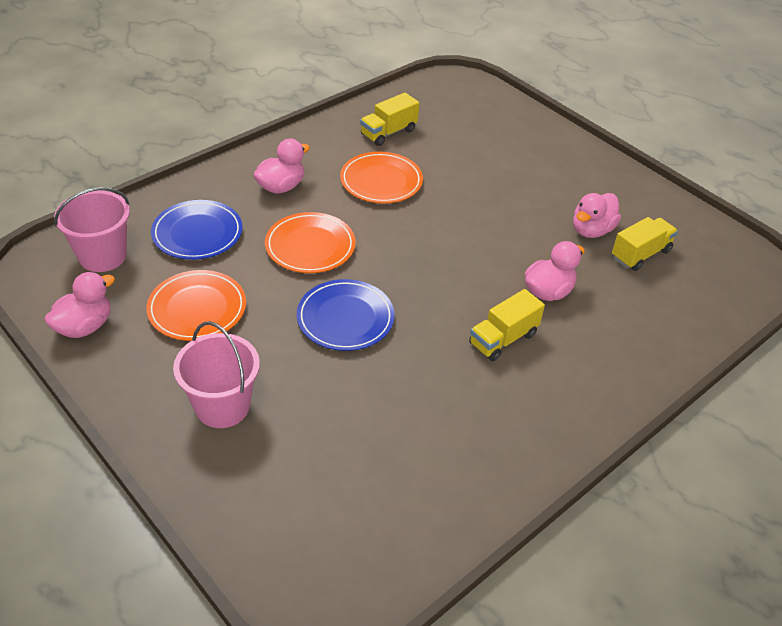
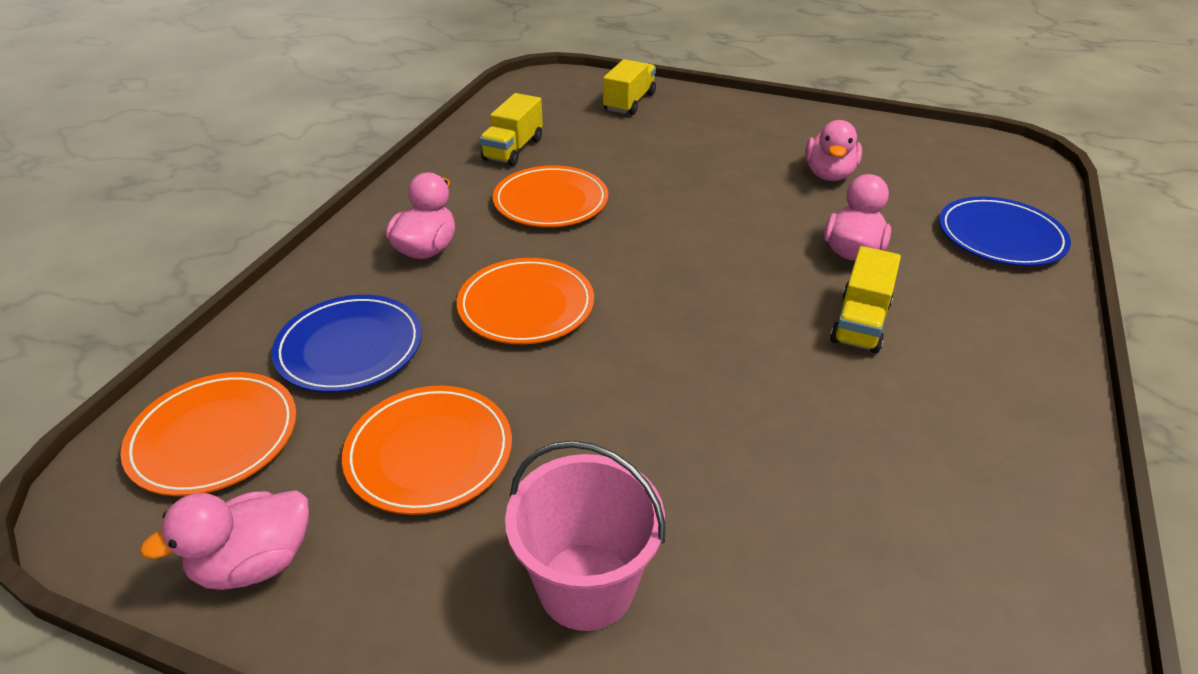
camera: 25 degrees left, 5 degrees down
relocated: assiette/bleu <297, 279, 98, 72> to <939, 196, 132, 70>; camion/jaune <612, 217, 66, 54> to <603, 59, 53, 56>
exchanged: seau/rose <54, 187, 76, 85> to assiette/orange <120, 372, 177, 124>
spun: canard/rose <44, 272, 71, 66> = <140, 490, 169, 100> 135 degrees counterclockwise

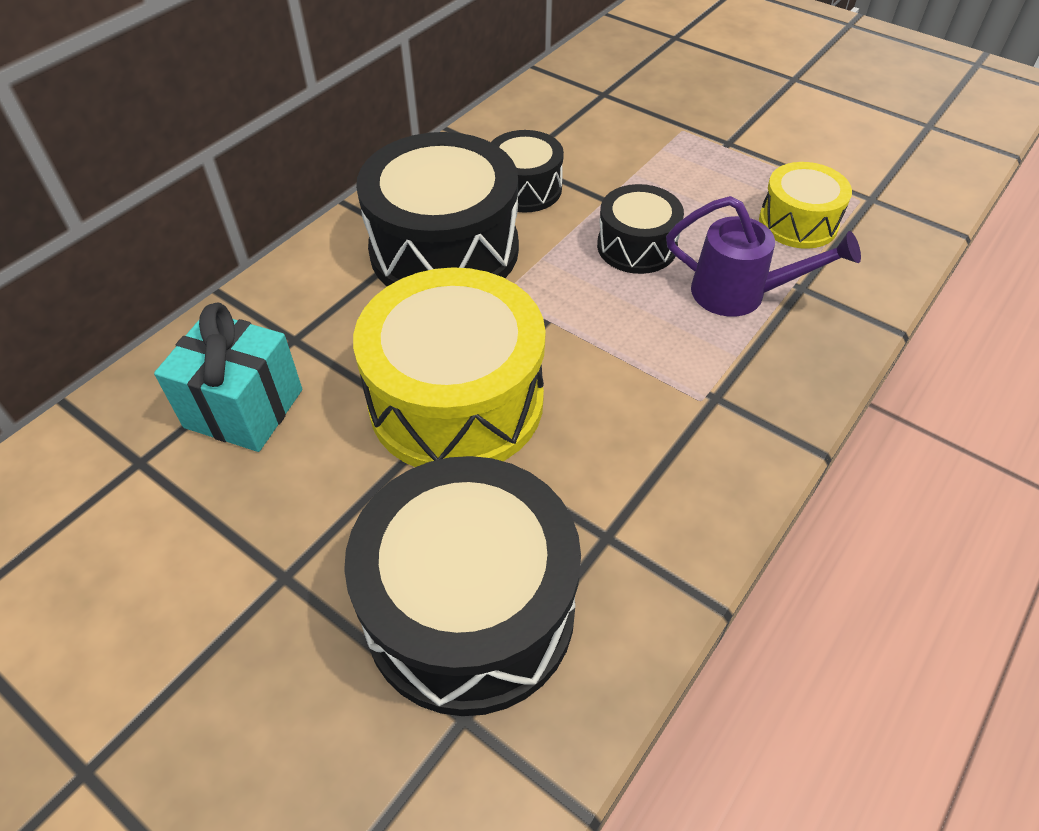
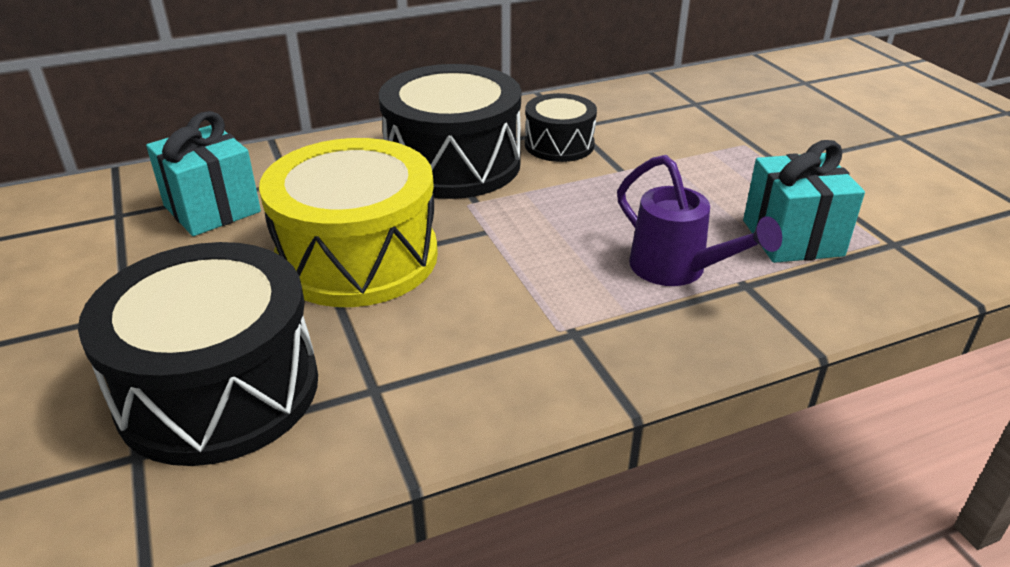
camera: 30 degrees right, 15 degrees down
missing: tambour/noir <597, 184, 87, 90>
exchanged: tambour/jaune <759, 162, 93, 87> to cadeau/turquoise <743, 140, 122, 123>

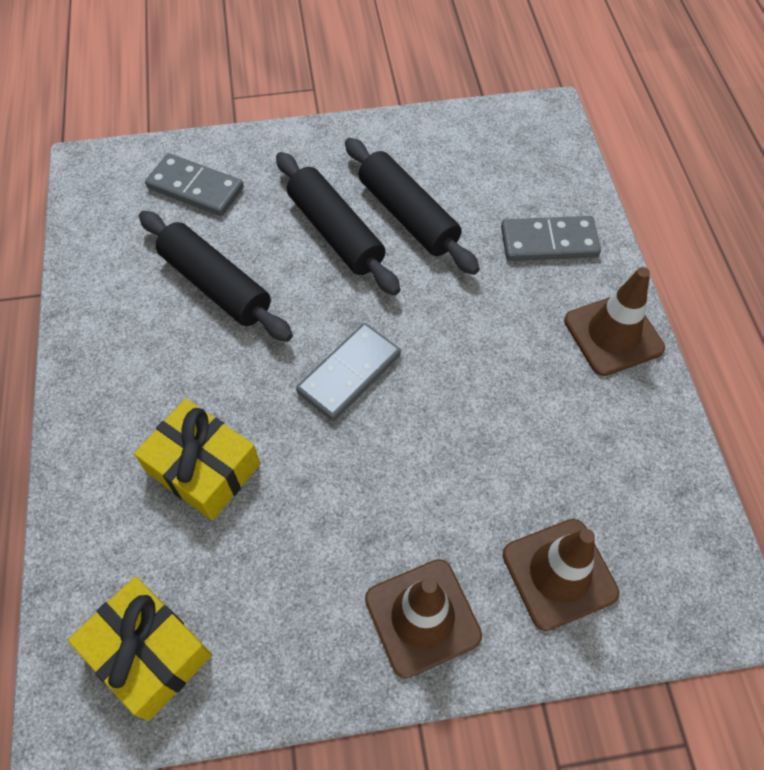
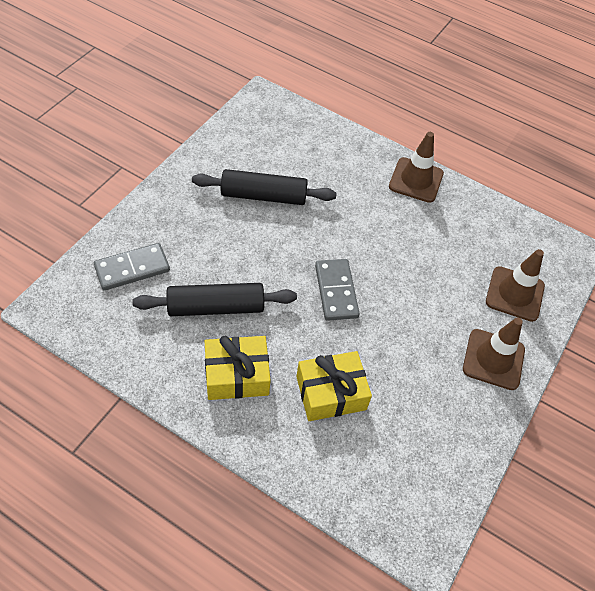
camera: 55 degrees left, 5 degrees down
missing: rouleau à pâtisserie/noir <276, 152, 124, 143>; domino/gris <501, 216, 100, 45>
relocated: cadeau/jaune <68, 576, 144, 145> to <205, 336, 66, 64>

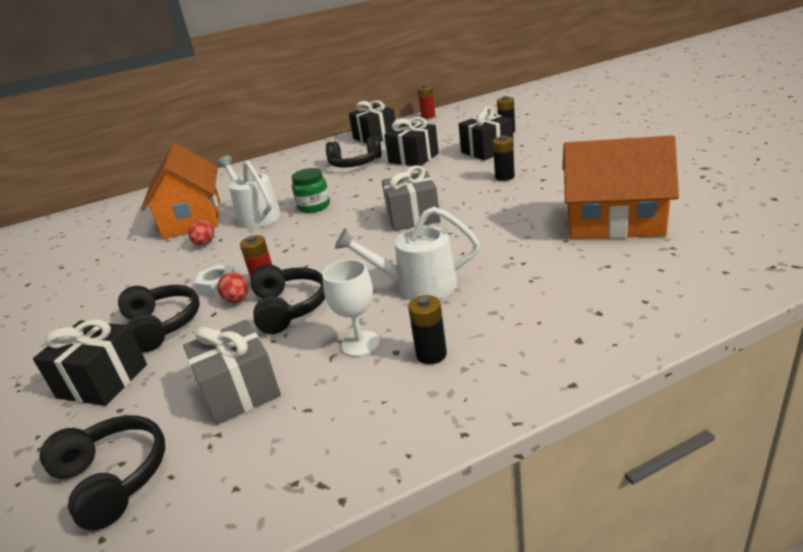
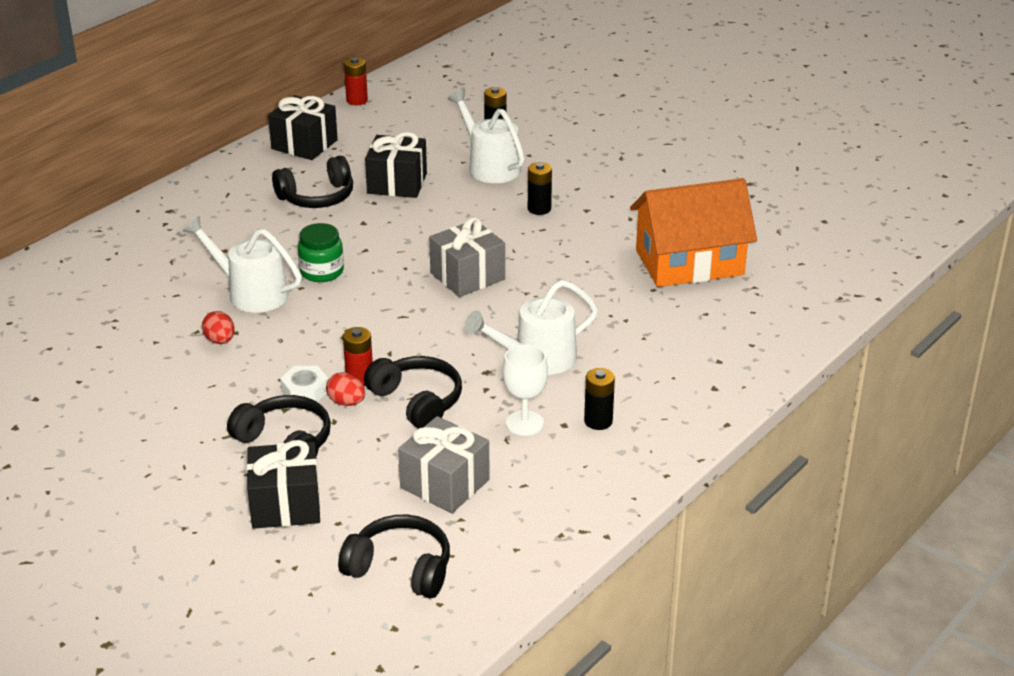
camera: 30 degrees left, 5 degrees up
missing: maison/orange <141, 143, 79, 96>
exchanged: cadeau/noir <459, 106, 55, 54> to arrosoir/blanc <448, 89, 77, 94>

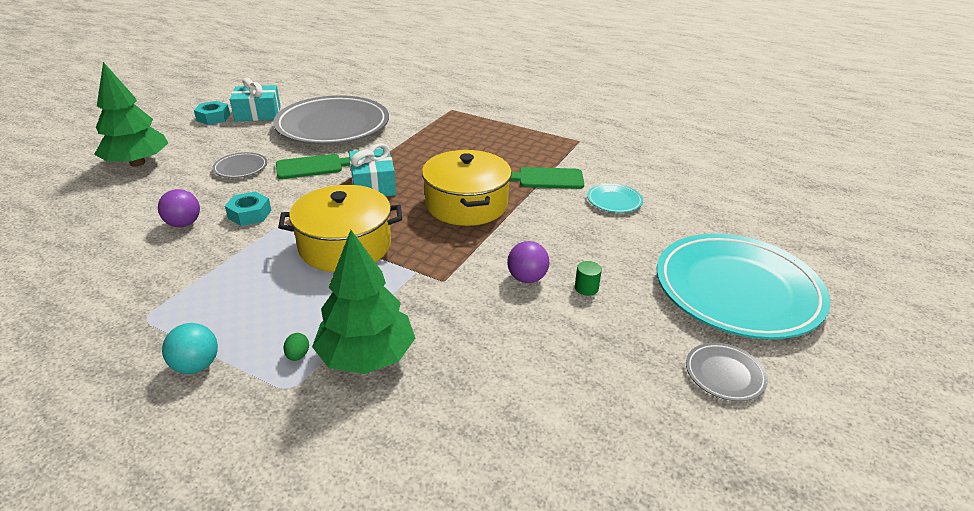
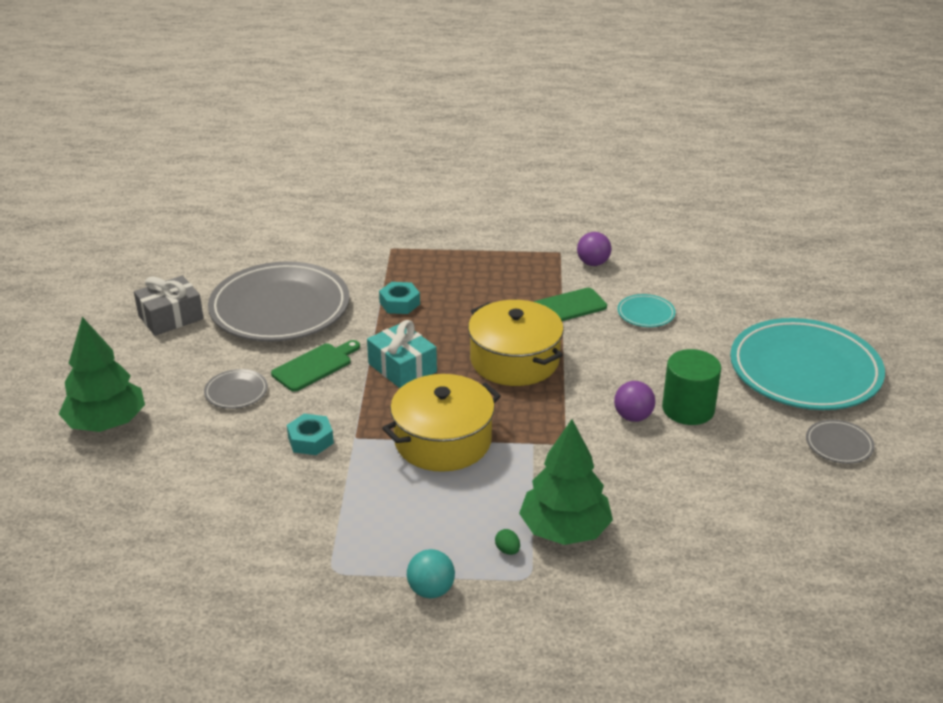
camera: 25 degrees left, 0 degrees up
relocated: balle/violet <158, 189, 42, 38> to <577, 232, 35, 34>; écrou/turquoise <194, 101, 36, 24> to <379, 282, 41, 32>
colour: cadeau/turquoise <230, 77, 51, 44> to cadeau/gris <134, 275, 70, 61>
size: cylindre/vert <575, 261, 27, 35> = <662, 349, 59, 76> x2.28

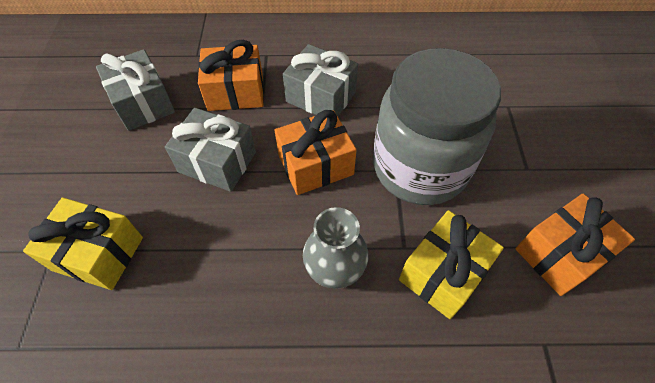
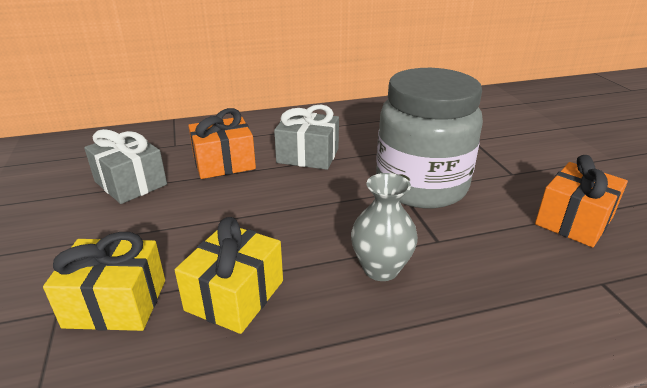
camera: 15 degrees left, 25 degrees down
missing: cadeau/gris <165, 108, 91, 84>; cadeau/orange <275, 110, 81, 85>
relocated: cadeau/jaune <399, 210, 105, 109> to <175, 217, 108, 117>

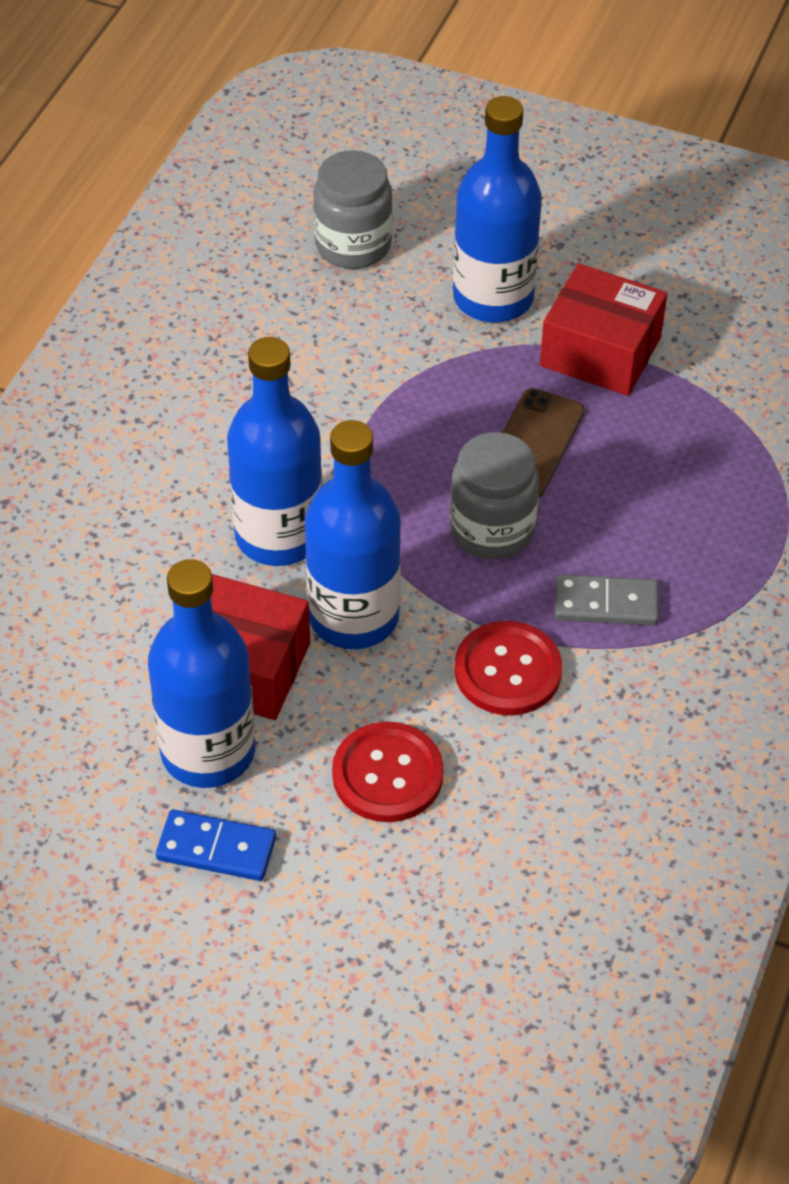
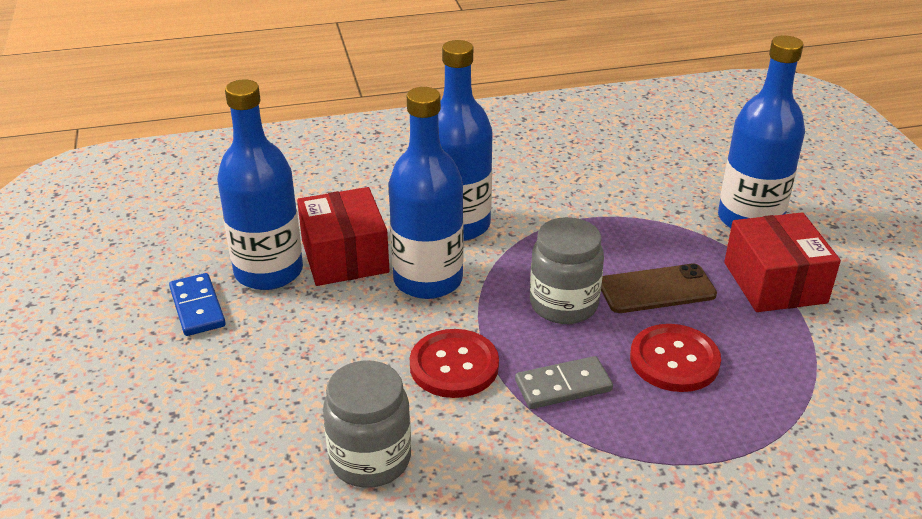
camera: 55 degrees right, 15 degrees down
relocated: bocal/gris <313, 150, 79, 119> to <323, 360, 88, 128>; bouton/rouge <332, 722, 112, 100> to <630, 324, 91, 68>
spun: domino/gris <555, 574, 104, 51> = <515, 356, 98, 53> 75 degrees counterclockwise

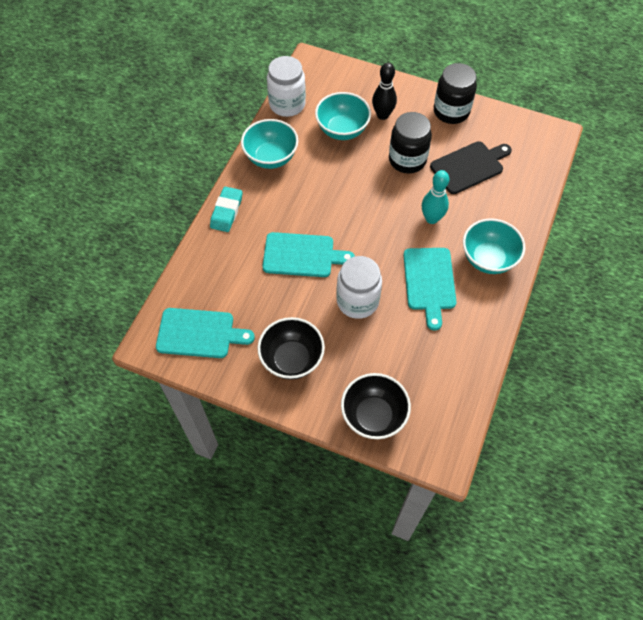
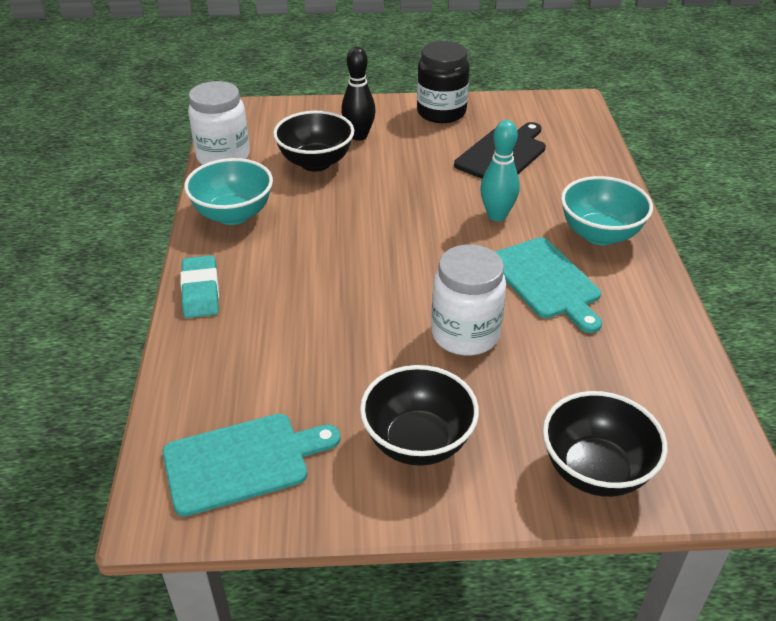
camera: 25 degrees left, 20 degrees down
missing: planche à découper/turquoise <263, 232, 92, 45>; bocal/noir <389, 112, 43, 61>
colour: bol/turquoise <315, 92, 56, 48> to bol/noir <273, 111, 81, 60>

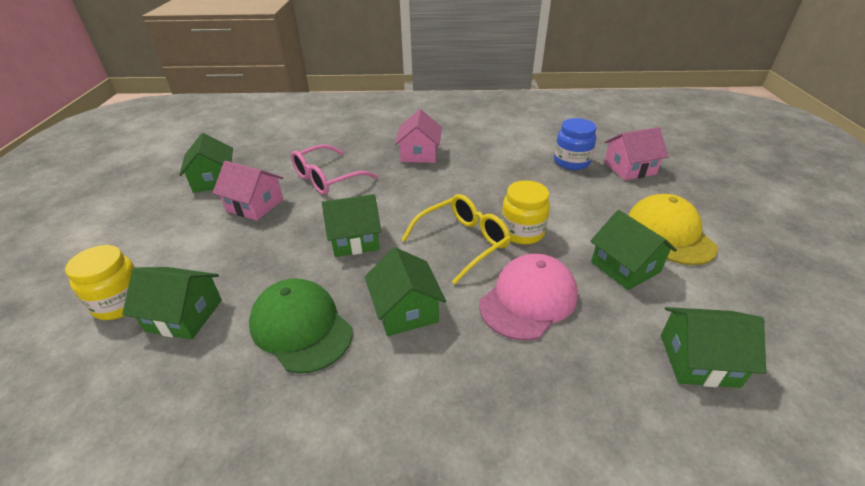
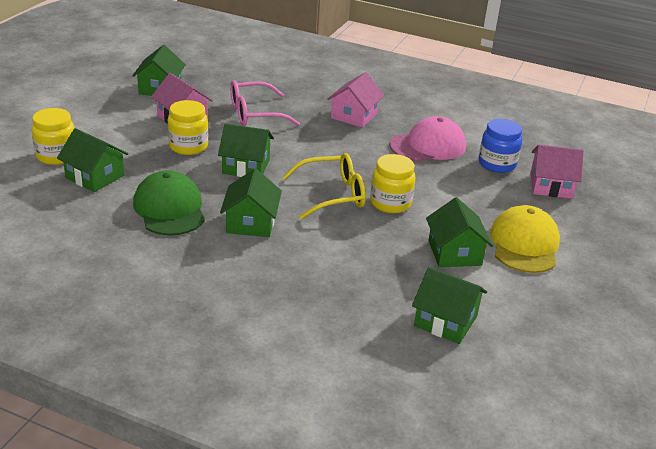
camera: 20 degrees right, 5 degrees down
appeared: bocal/jaune <168, 100, 40, 55>
relocated: casquette/rose <479, 253, 99, 88> to <390, 116, 76, 46>

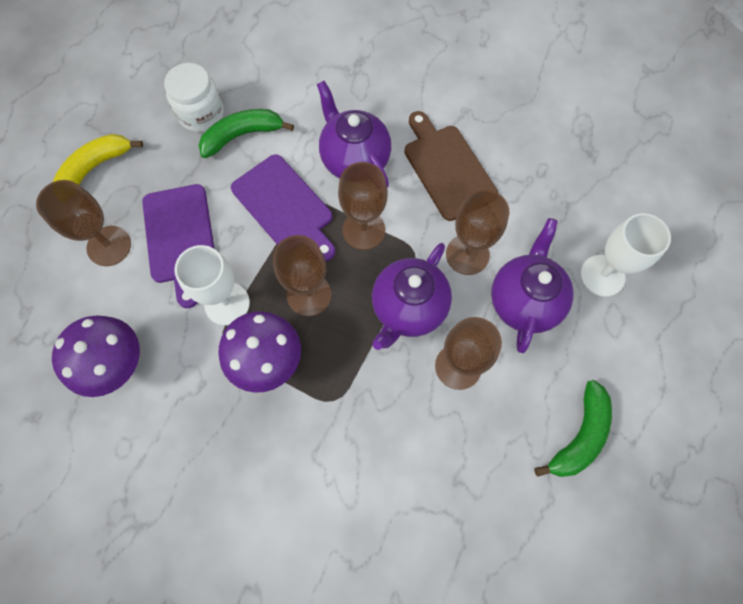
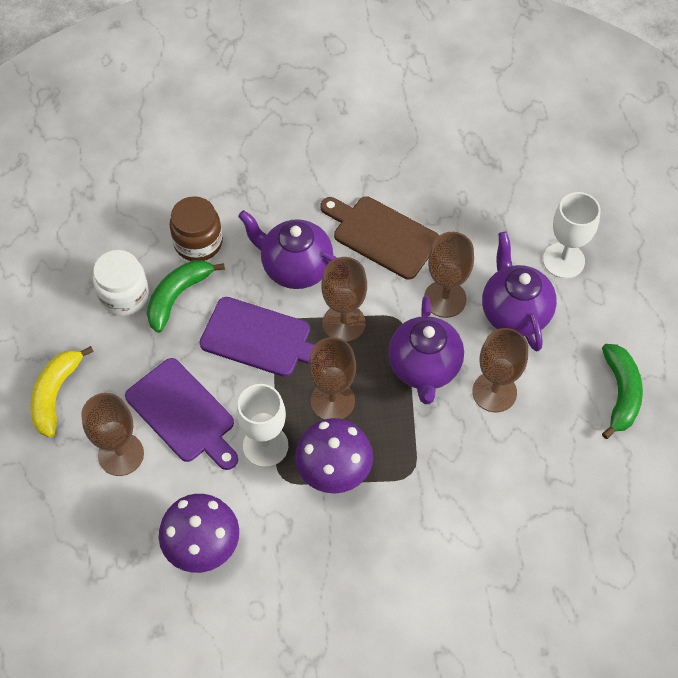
camera: 30 degrees left, 10 degrees down
appeared: bocal/marron <170, 196, 53, 65>

